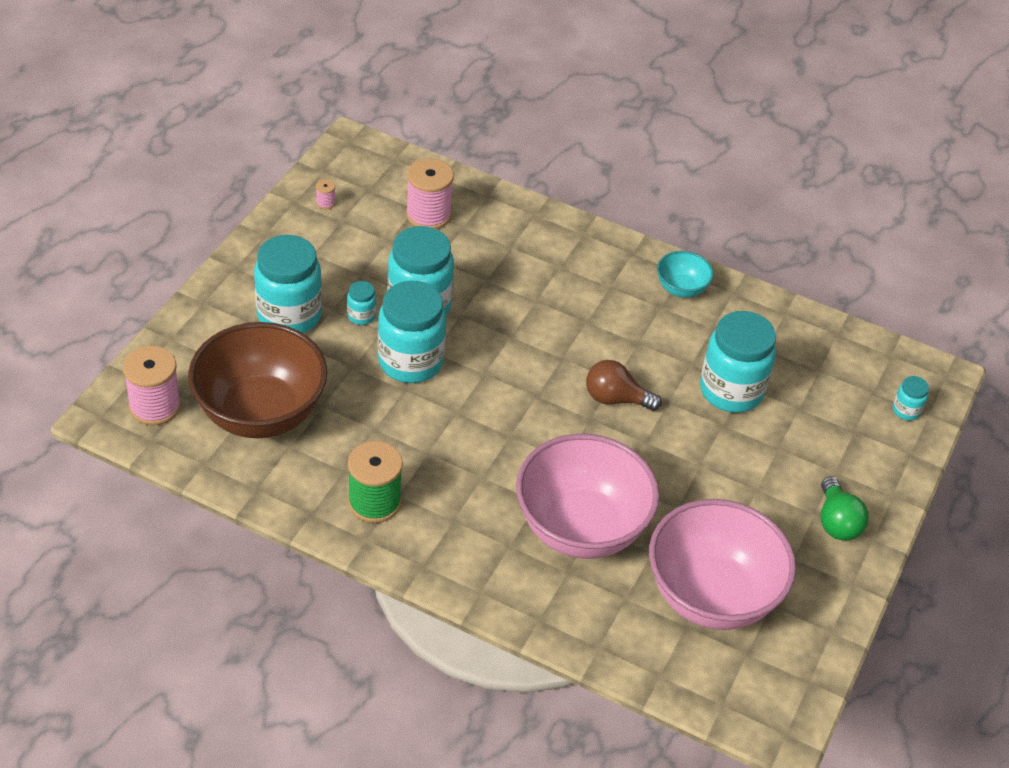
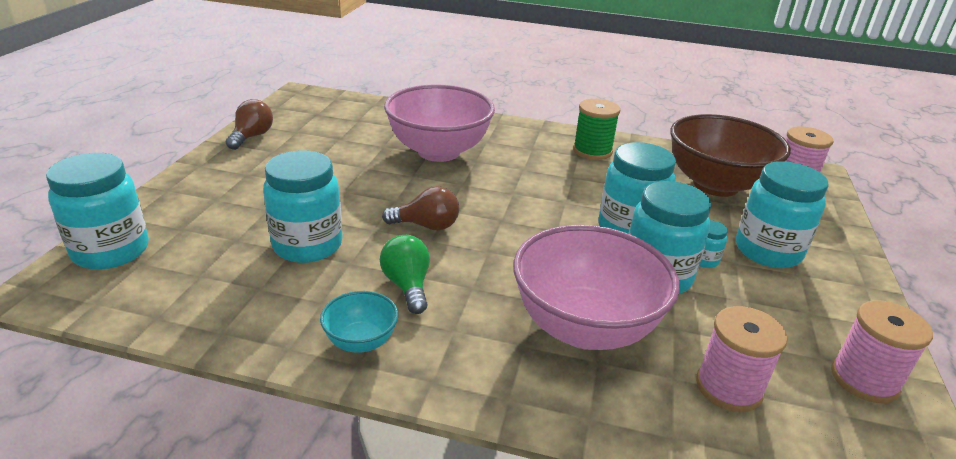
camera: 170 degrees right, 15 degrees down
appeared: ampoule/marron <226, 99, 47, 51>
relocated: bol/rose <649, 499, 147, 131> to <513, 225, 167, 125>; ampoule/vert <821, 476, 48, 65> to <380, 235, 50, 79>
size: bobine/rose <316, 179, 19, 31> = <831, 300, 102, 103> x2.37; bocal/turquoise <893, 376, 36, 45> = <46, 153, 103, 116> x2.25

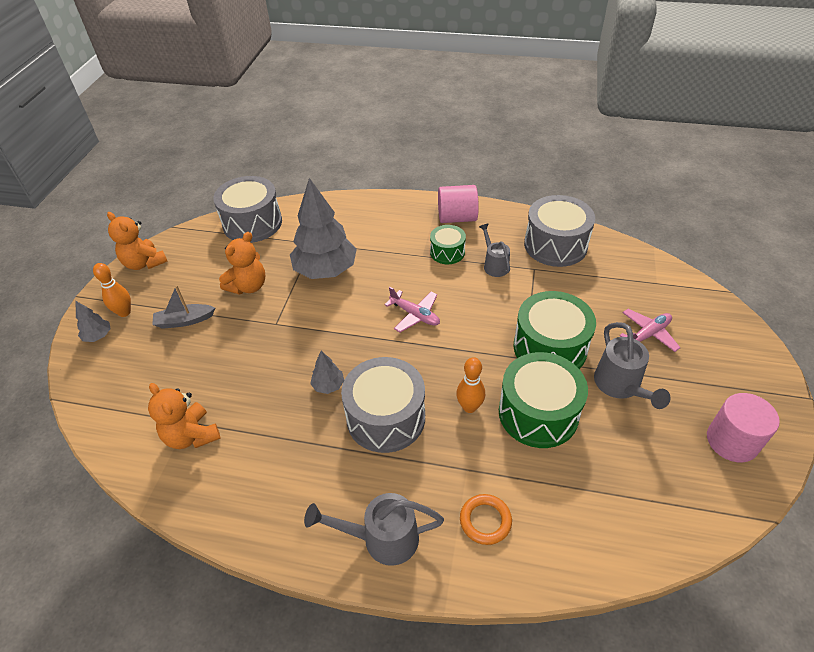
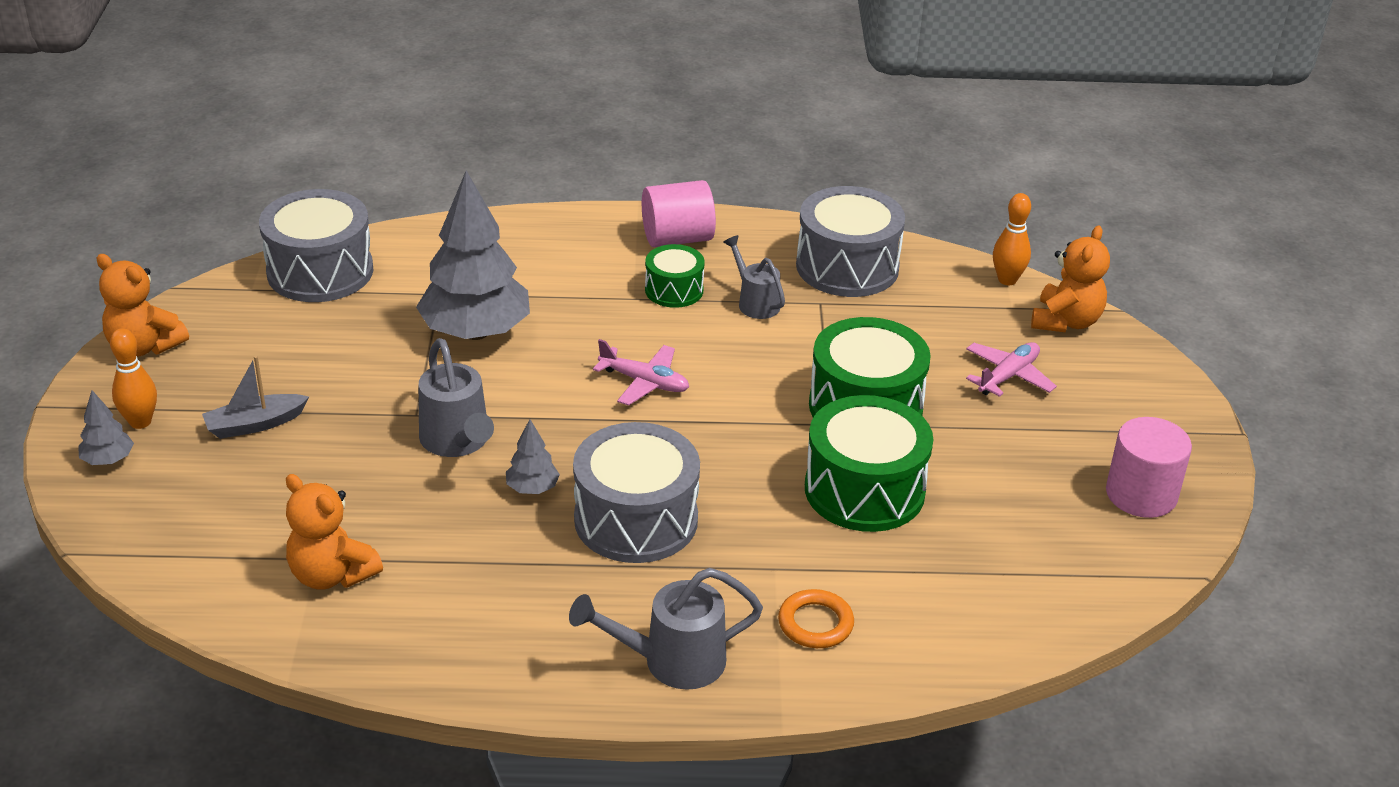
camera: 15 degrees left, 10 degrees down
relocated: ours en peluche/orange <219, 232, 46, 63> to <1031, 225, 79, 107>; quille/orange <456, 357, 29, 56> to <993, 193, 38, 92>; arrosoir/gris <594, 322, 77, 87> to <419, 338, 75, 119>

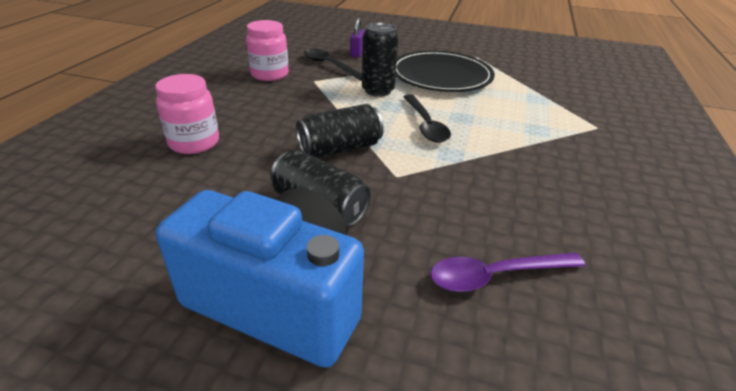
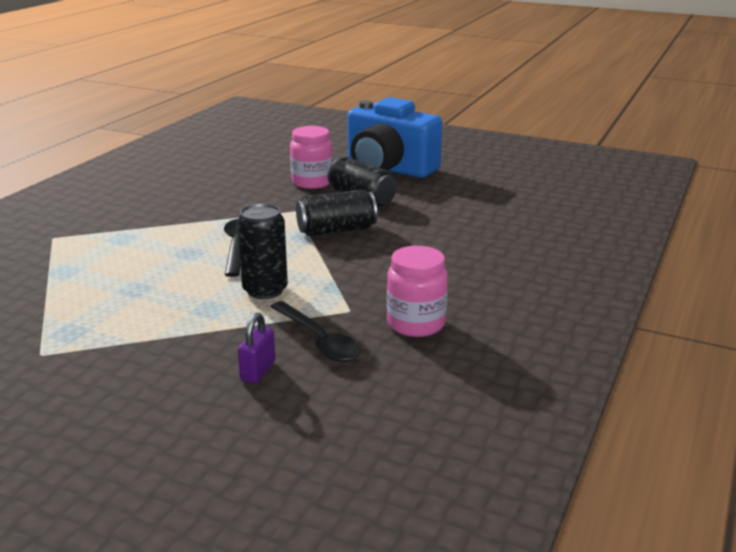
camera: 170 degrees left, 10 degrees down
missing: assiette/noir <396, 50, 99, 42>; cuillère/violet <430, 253, 155, 39>
relocated: bocal/rose <155, 74, 64, 80> to <290, 126, 43, 63>

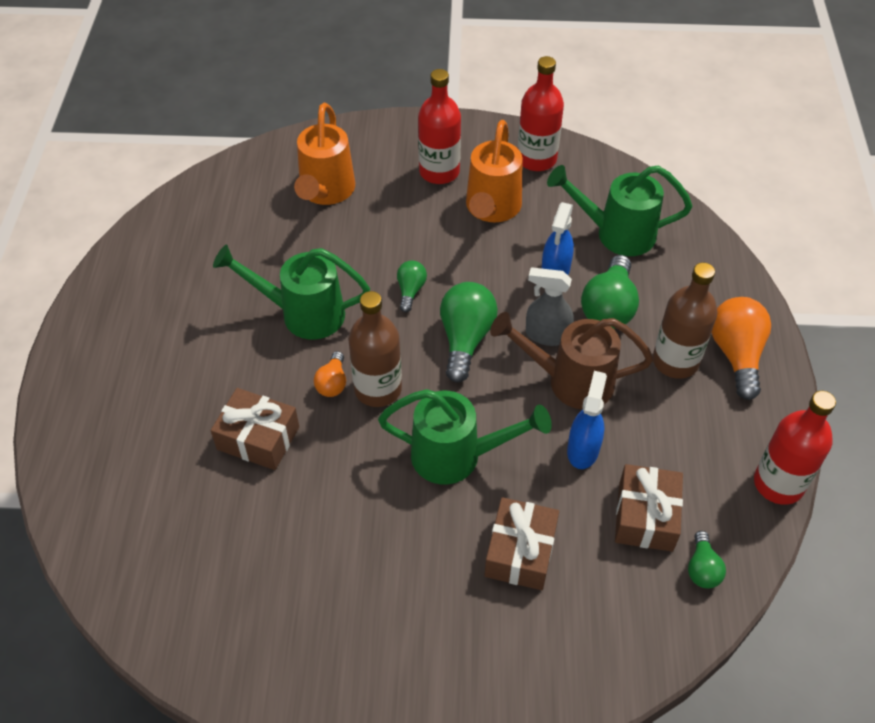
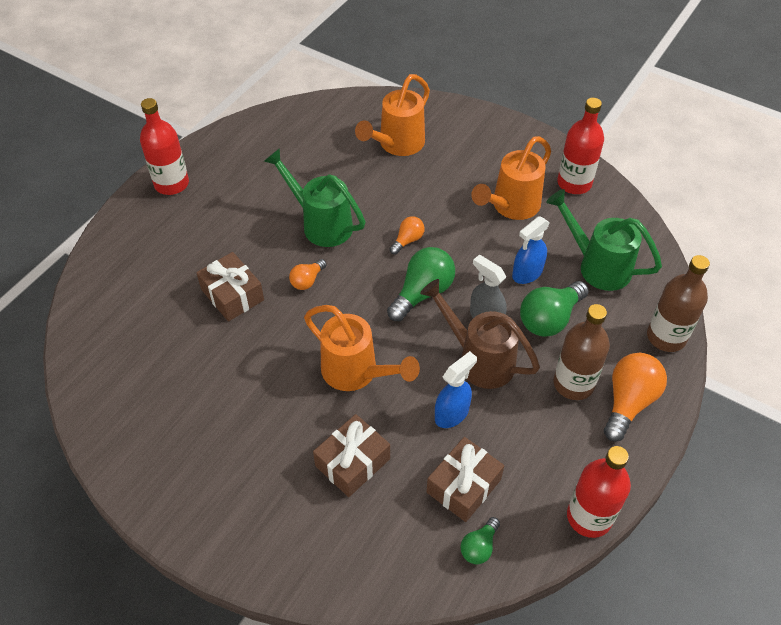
camera: 30 degrees right, 0 degrees up
relocated: bouteille/marron <348, 291, 54, 116> to <647, 255, 63, 97>; bouteille/rouge <418, 69, 43, 115> to <140, 98, 49, 97>
colour: arrosoir/vert <378, 389, 174, 96> to arrosoir/orange <304, 305, 116, 86>; ampoule/vert <397, 260, 30, 52> to ampoule/orange <390, 216, 35, 39>

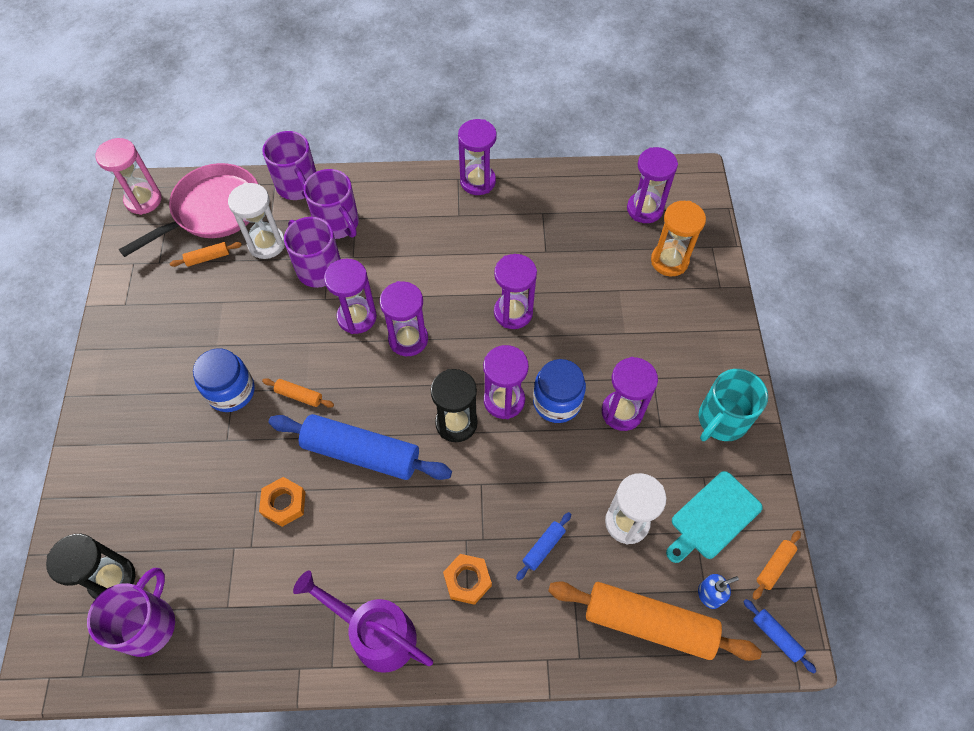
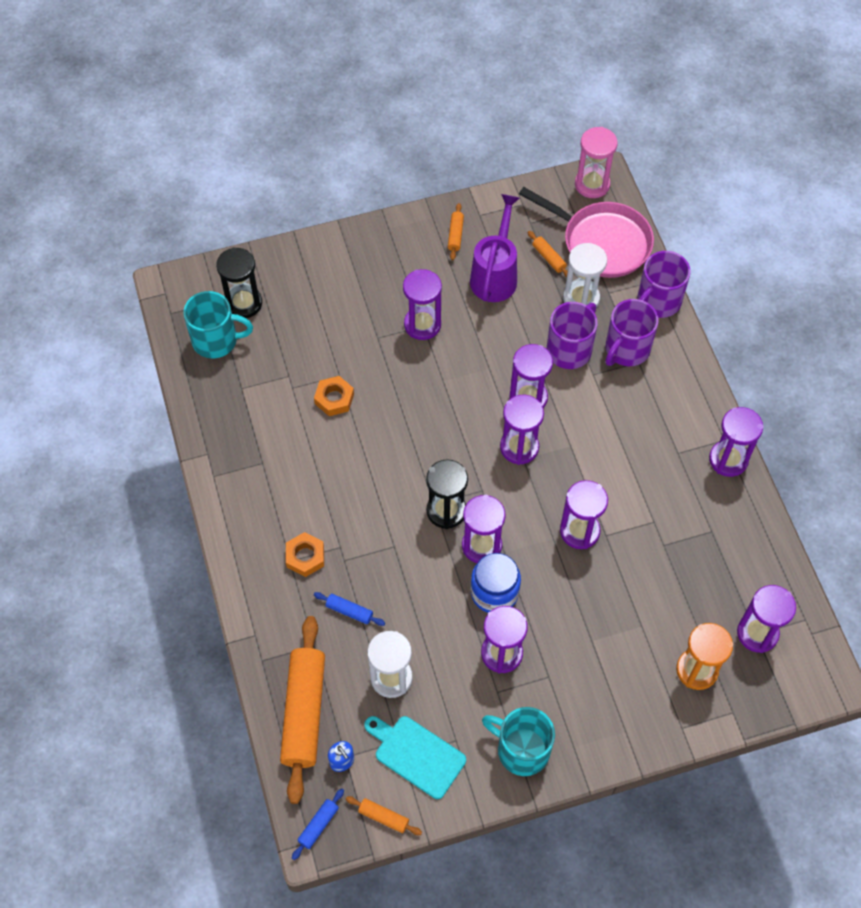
camera: 75 degrees right, 0 degrees up
missing: rouleau à pâtisserie/bleu <269, 414, 183, 66>
relocated: rouleau à pâtisserie/orange <262, 378, 72, 30> to <448, 203, 16, 57>; arrosoir/violet <293, 570, 140, 103> to <470, 194, 49, 108>
exchanged: bocal/bleu <193, 348, 62, 64> to sablier/violet <403, 269, 39, 71>
colour: tasse/violet <87, 568, 88, 89> to tasse/turquoise <183, 291, 70, 68>

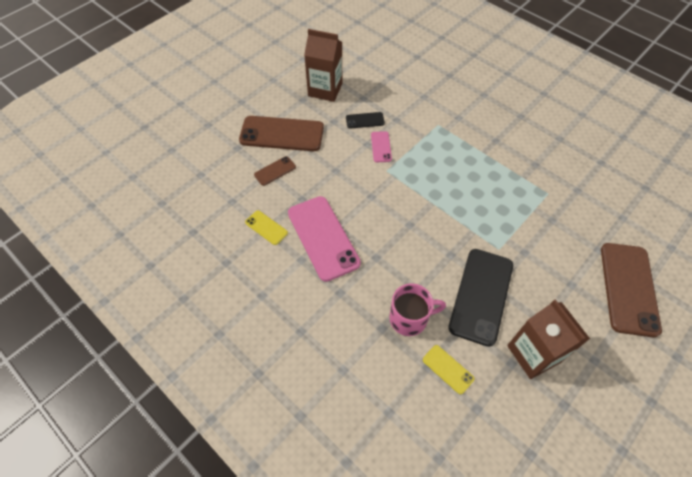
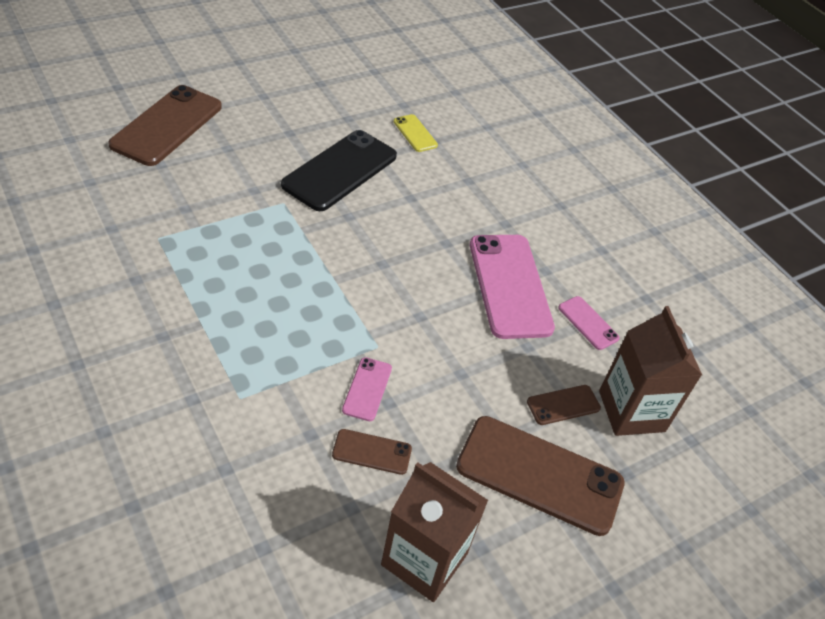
camera: 170 degrees left, 10 degrees down
missing: tasse/rose <389, 283, 57, 53>
relocated: brique de lait/marron <507, 299, 83, 80> to <599, 306, 103, 130>
colour: téléphone/jaune <245, 210, 43, 35> to téléphone/rose <558, 296, 61, 54>; téléphone/noir <346, 112, 39, 17> to téléphone/marron <332, 429, 80, 46>

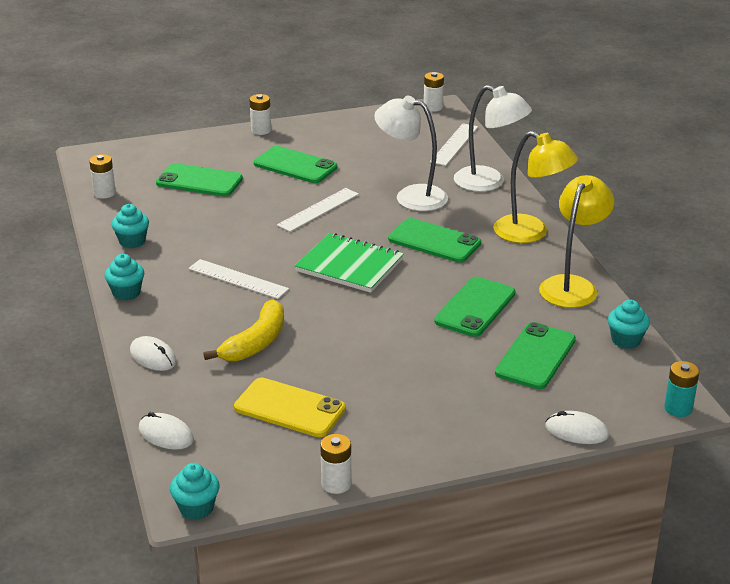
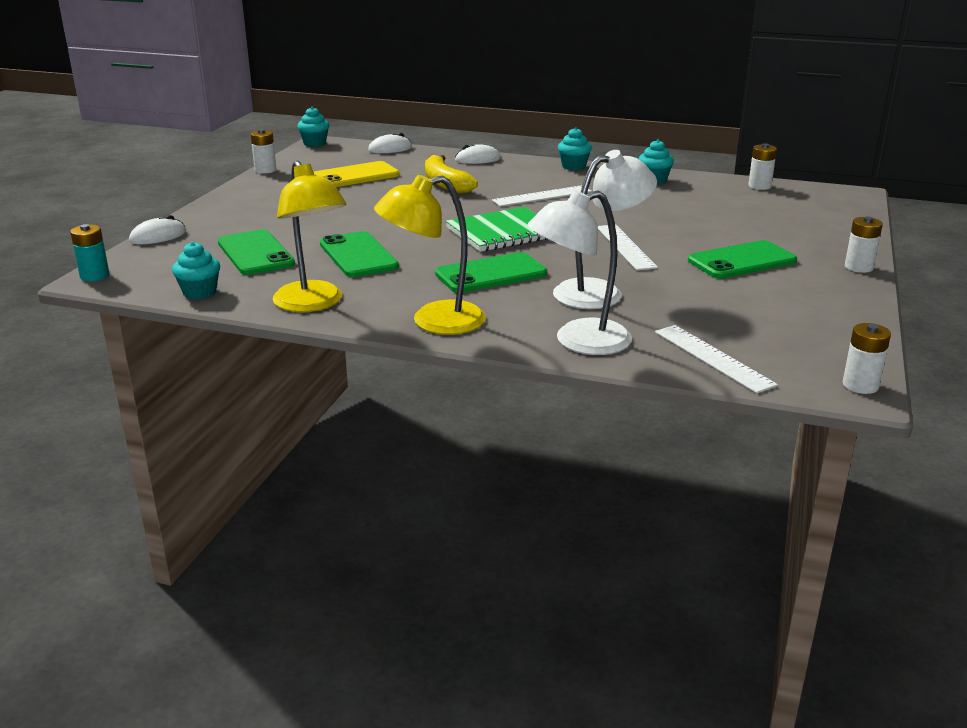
camera: 125 degrees right, 5 degrees down
missing: téléphone/vert <156, 163, 87, 34>

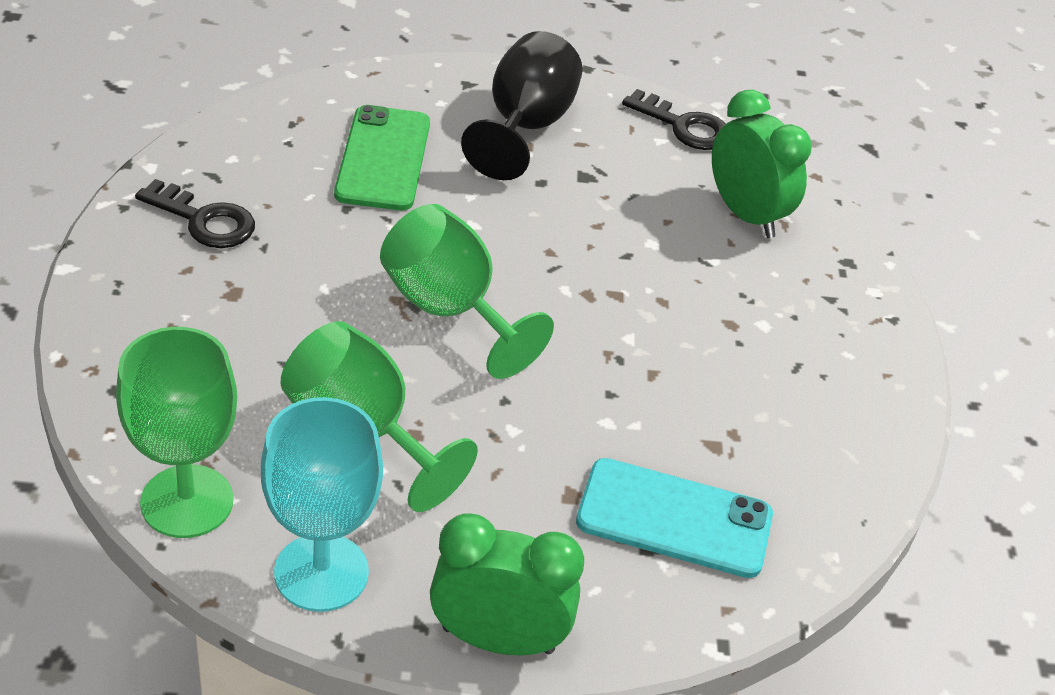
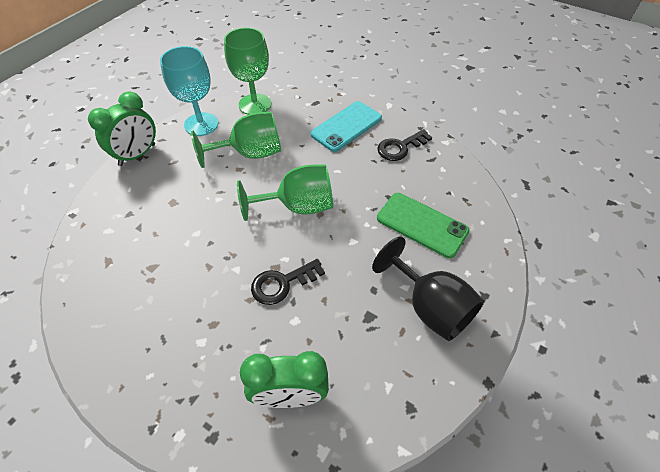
camera: 125 degrees right, 10 degrees up
relocated: téléphone/turquoise <576, 458, 197, 120> to <310, 101, 72, 51>; clé/noir <622, 89, 104, 61> to <251, 259, 74, 46>

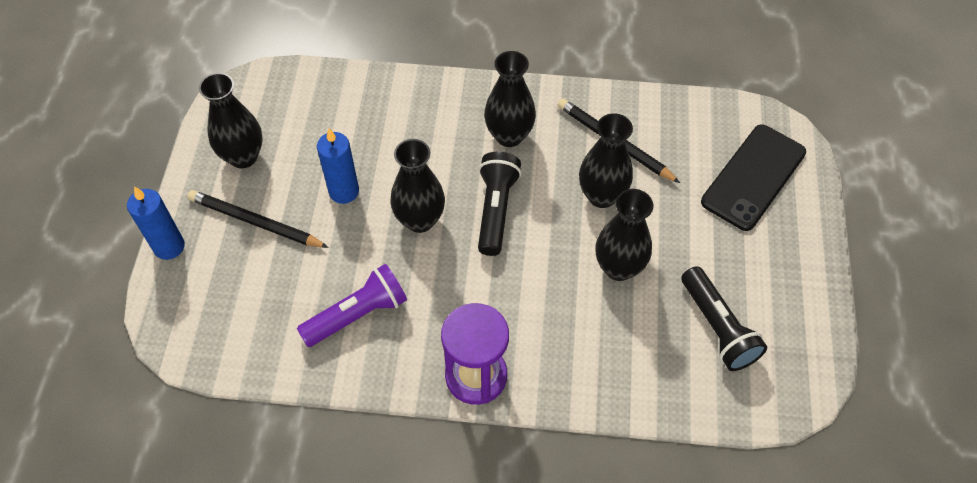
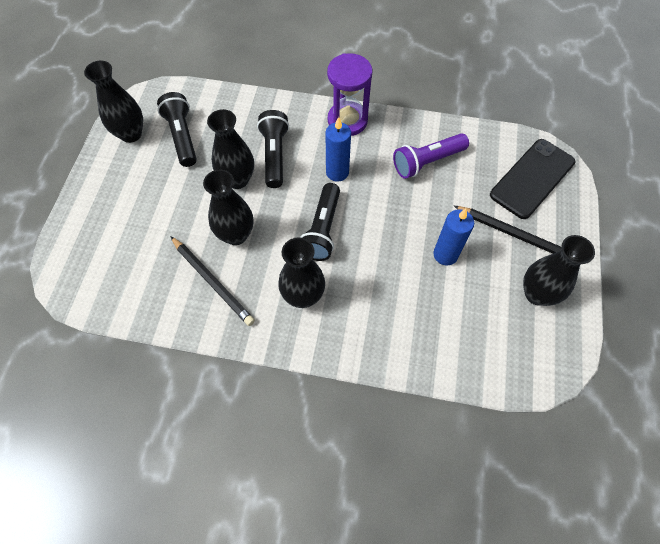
camera: 175 degrees left, 5 degrees up
appeared: lampe de poche/noir <257, 110, 32, 78>
relocated: bougie/bleu <127, 186, 58, 74> to <326, 117, 25, 65>; vase/noir <390, 139, 55, 94> to <84, 60, 59, 83>; téléphone/noir <701, 125, 105, 106> to <490, 139, 85, 80>

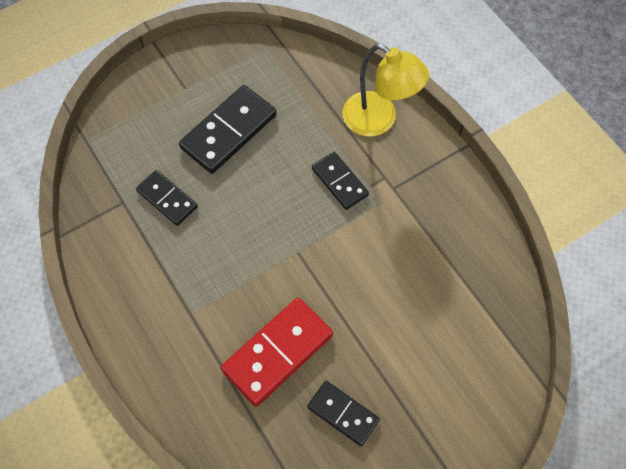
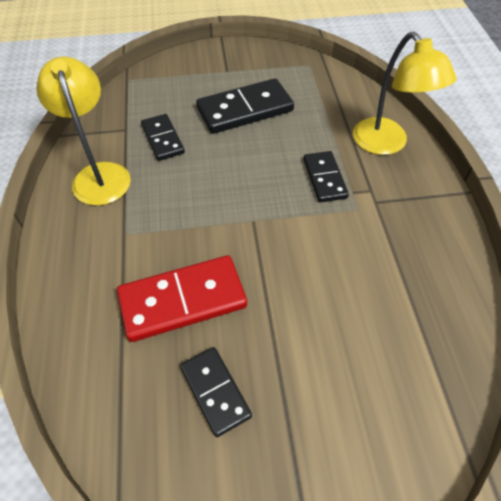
camera: 25 degrees right, 10 degrees down
appeared: lampe/jaune <36, 57, 95, 149>

